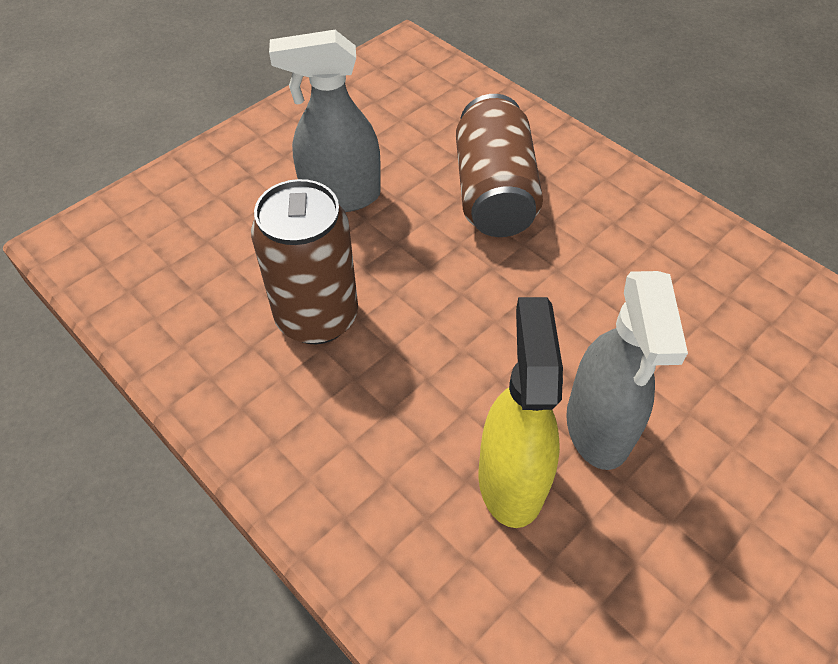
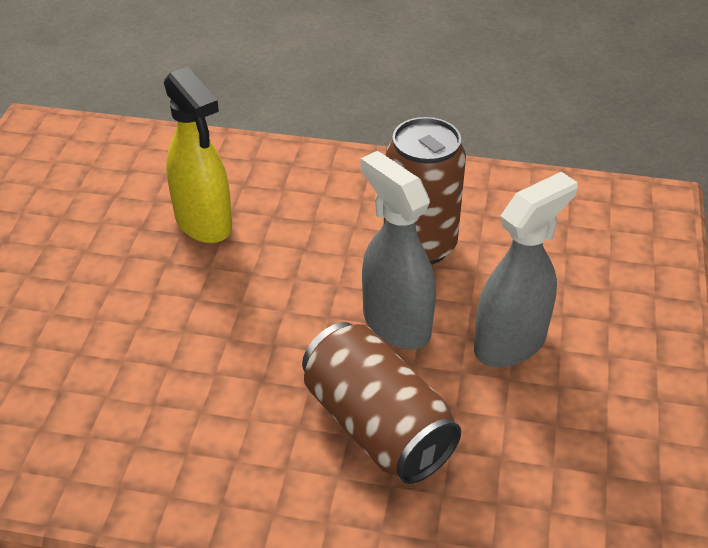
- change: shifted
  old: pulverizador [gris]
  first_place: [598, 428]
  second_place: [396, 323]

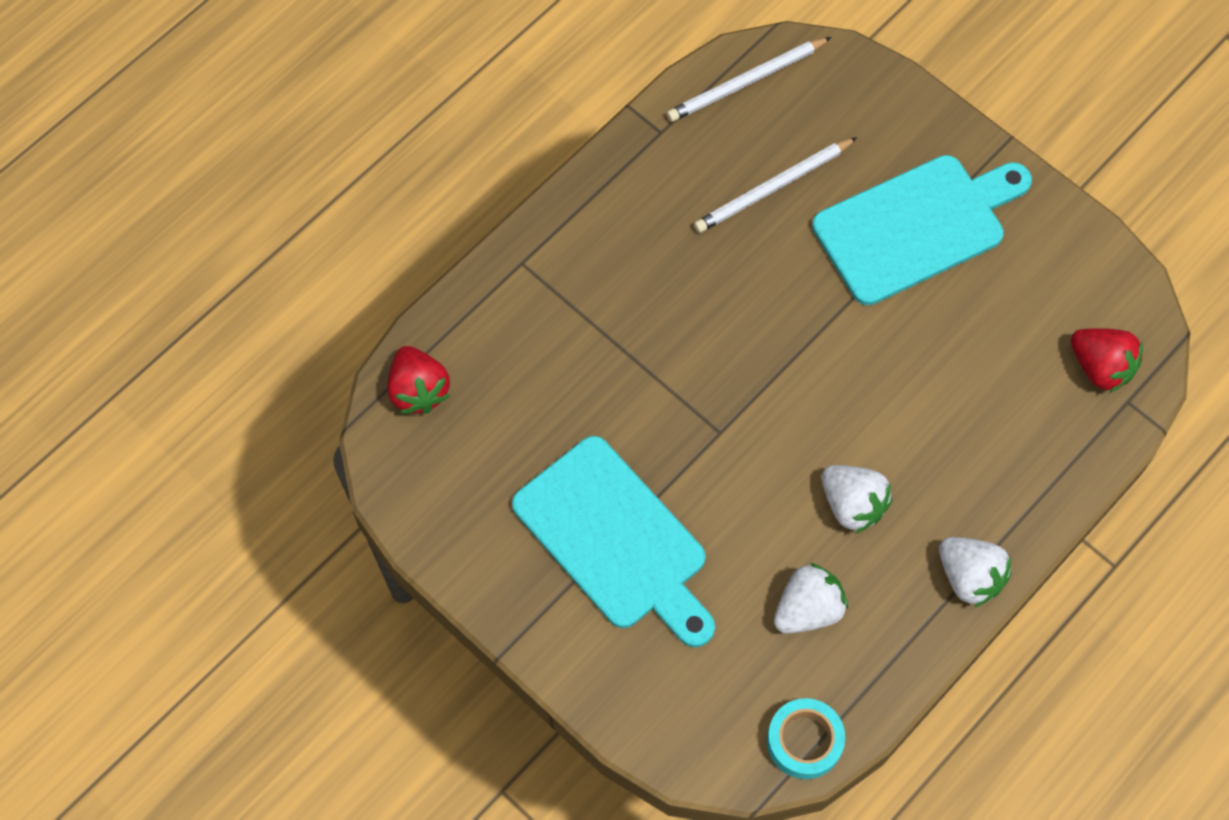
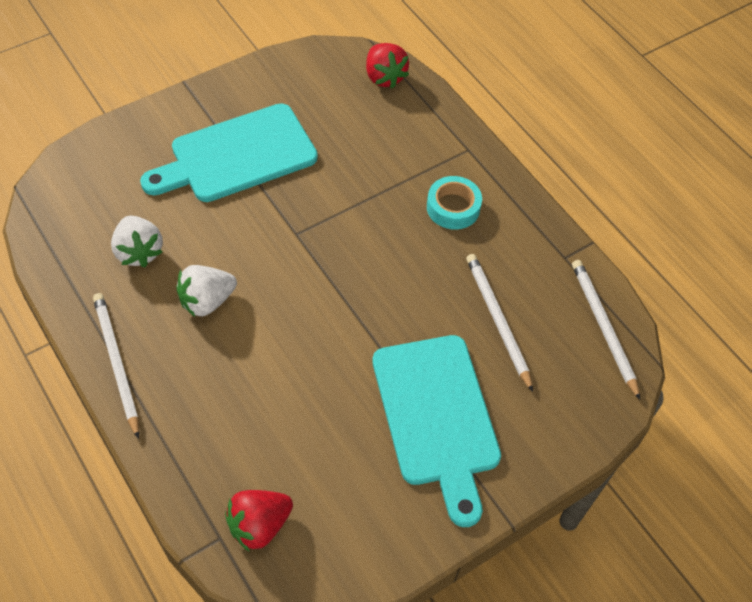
- change: rotated
  old: fresa [rojo]
  first_place: [418, 390]
  second_place: [384, 77]
  degrees: -105
- change: shifted
  old: cinta adhesiva [turquesa]
  first_place: [804, 741]
  second_place: [453, 207]
- change: swapped
  old: fresa [blanco]
  new: lápiz [blanco]
  first_place: [969, 577]
  second_place: [116, 363]

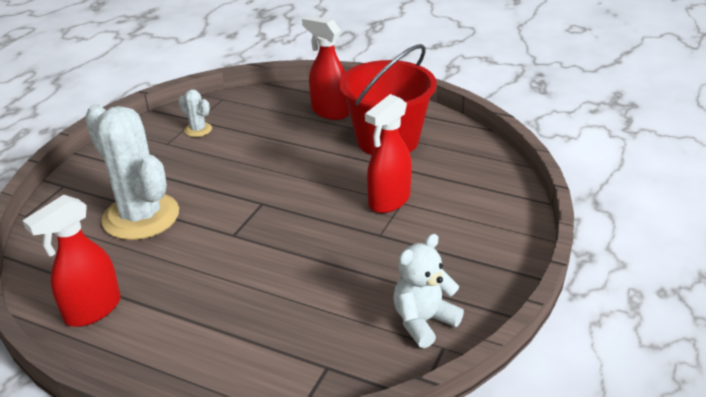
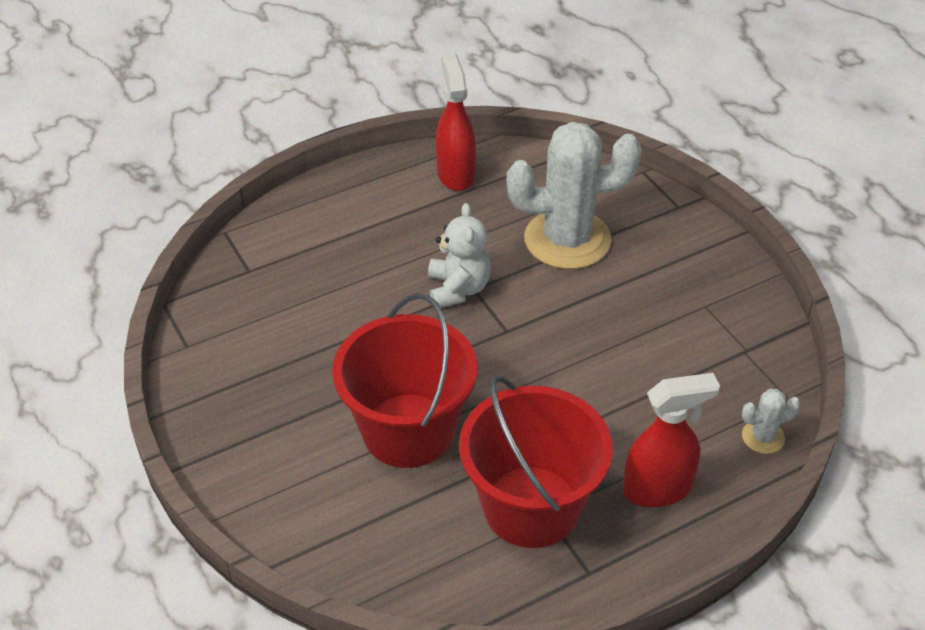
- change: shifted
  old: cactus [blanco]
  first_place: [198, 130]
  second_place: [763, 437]
- change: swapped
  old: pulverizador [rojo]
  new: balde [rojo]
  first_place: [389, 201]
  second_place: [408, 430]
- change: shifted
  old: osito [blanco]
  first_place: [423, 321]
  second_place: [458, 289]

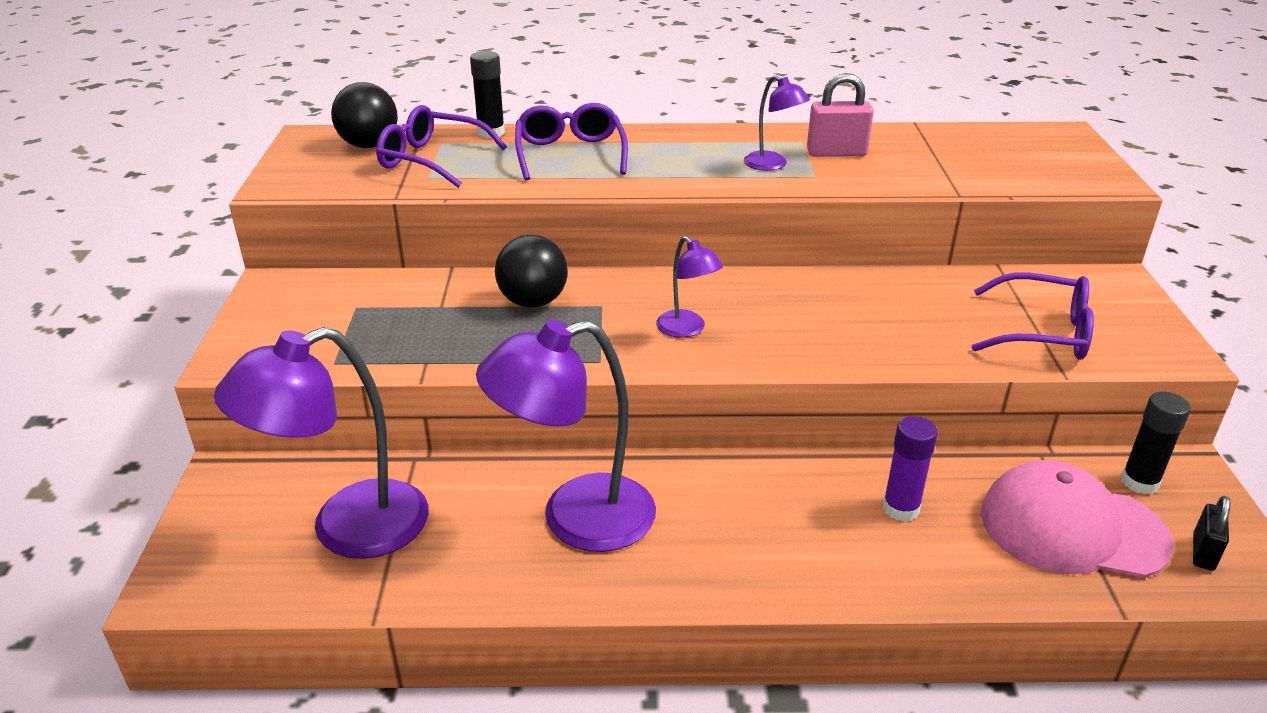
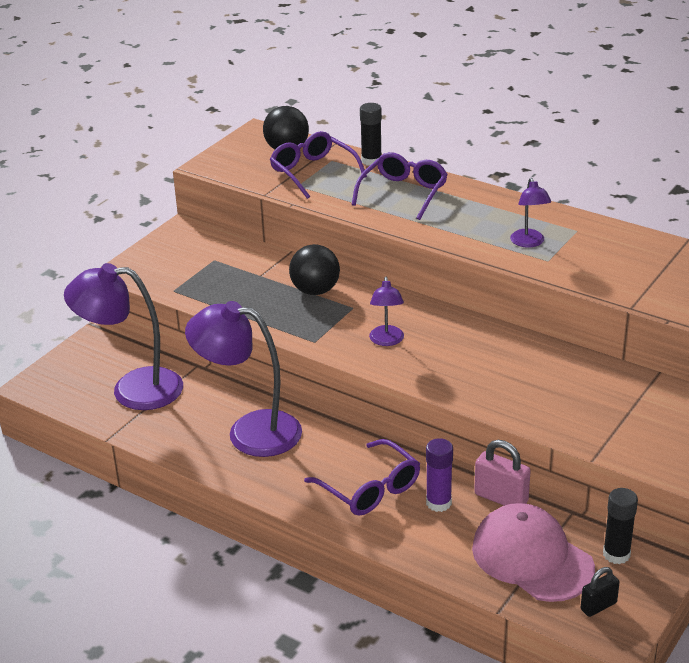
- change: shifted
  old: candado [rosa]
  first_place: [836, 153]
  second_place: [501, 498]
- change: shifted
  old: gafas [morado]
  first_place: [1042, 332]
  second_place: [370, 489]

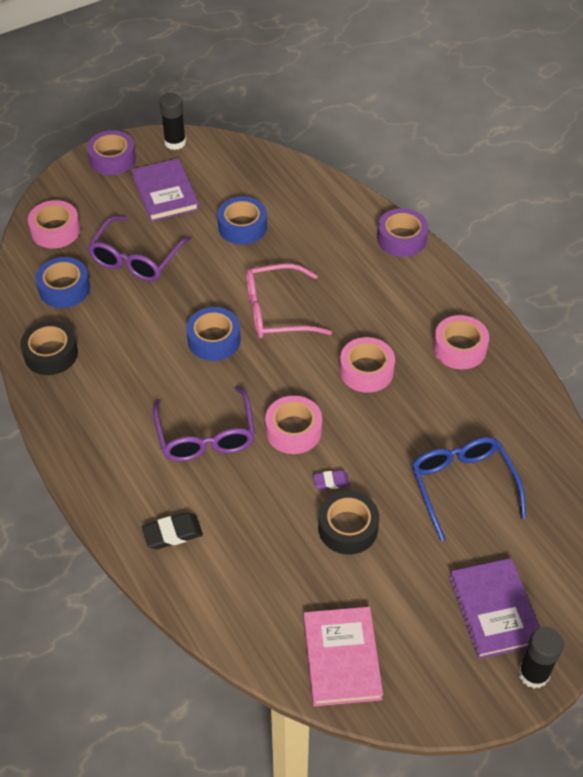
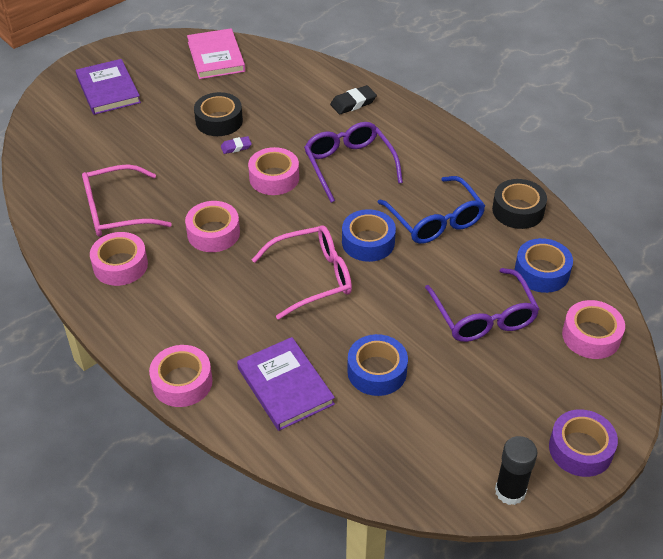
- change: rotated
  old: gafas [morado]
  first_place: [136, 258]
  second_place: [483, 315]
  degrees: 150
- change: shifted
  old: libro [morado]
  first_place: [165, 193]
  second_place: [285, 386]
- change: repainted
  old: cinta adhesiva [morado]
  new: cinta adhesiva [rosa]
  first_place: [401, 239]
  second_place: [182, 382]
- change: shifted
  old: gafas [azul]
  first_place: [463, 487]
  second_place: [434, 219]
- change: gone
  old: barra de pegamento [negro]
  first_place: [533, 674]
- change: new
  new: gafas [rosa]
  second_place: [117, 211]

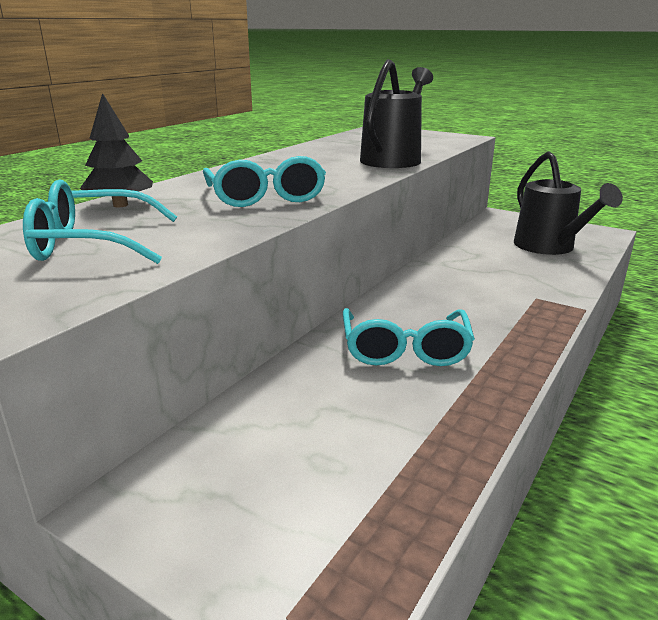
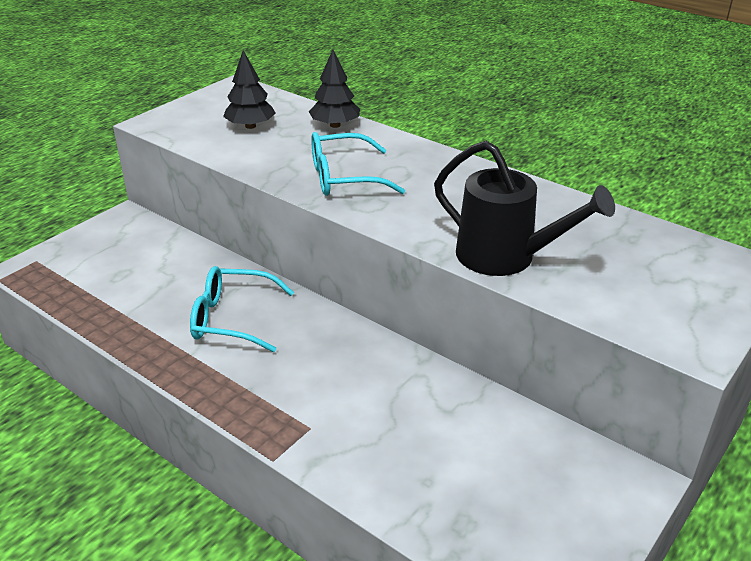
- change: swapped
  old: gafas [turquesa]
  new: árbol [negro]
  first_place: [92, 244]
  second_place: [250, 126]
- change: gone
  old: regadera [negro]
  first_place: [549, 247]

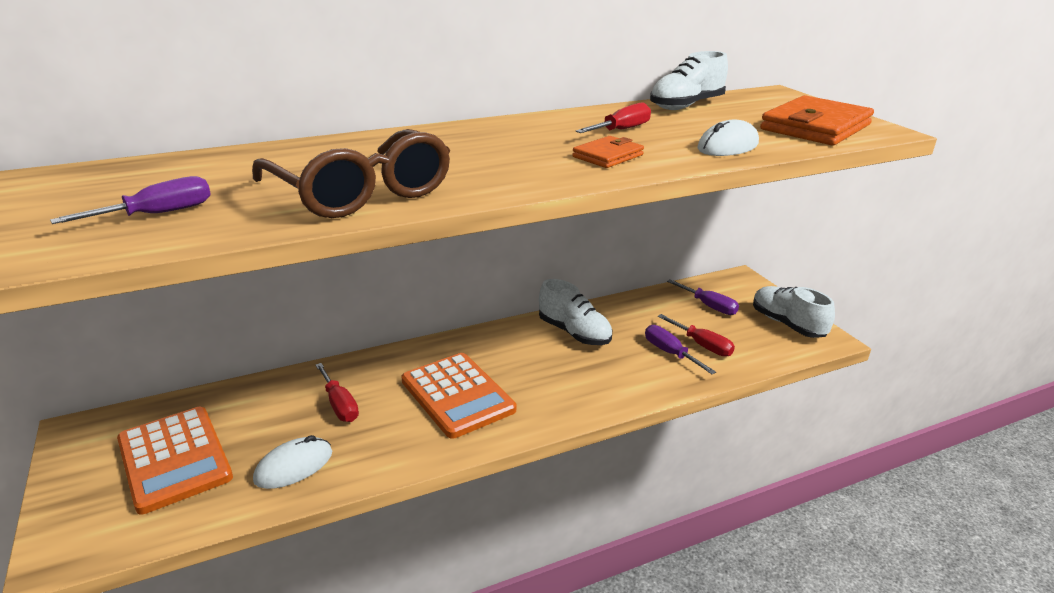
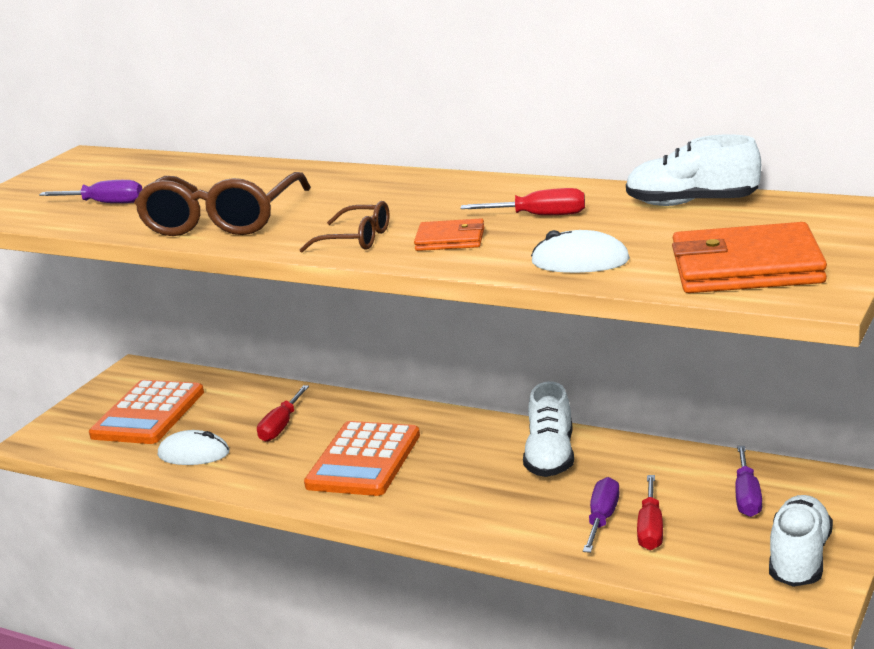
- change: new
  new: gafas [marrón]
  second_place: [355, 239]

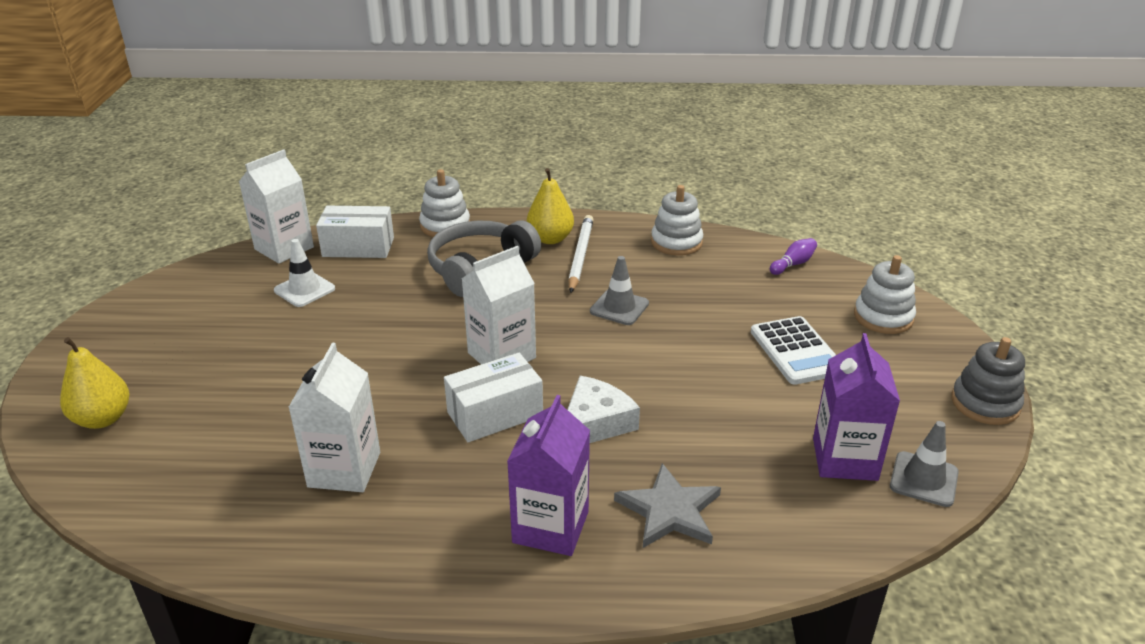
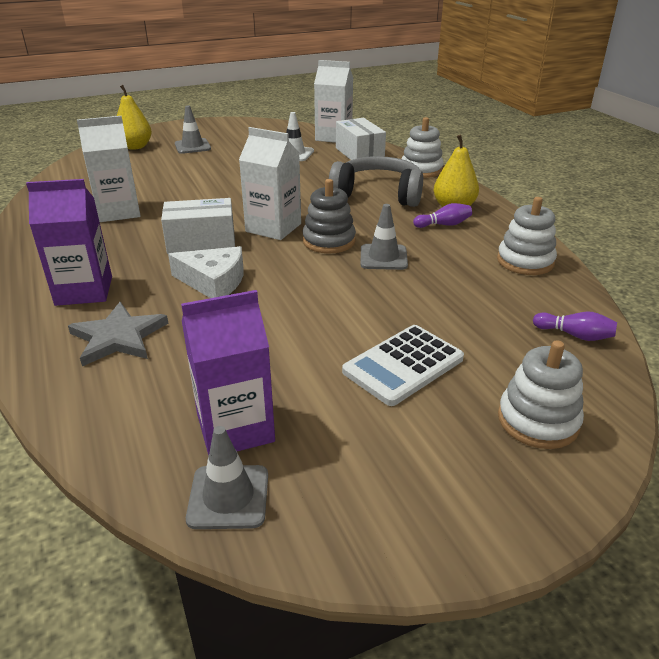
- change: rotated
  old: caja [blanco]
  first_place: [495, 414]
  second_place: [201, 242]
  degrees: -45
- change: swapped
  old: lápiz [blanco]
  new: bolo [morado]
  first_place: [580, 256]
  second_place: [443, 225]
- change: shifted
  old: juguete apilable [gris]
  first_place: [985, 403]
  second_place: [329, 241]
- change: new
  new: cono de tráfico [gris]
  second_place: [192, 146]

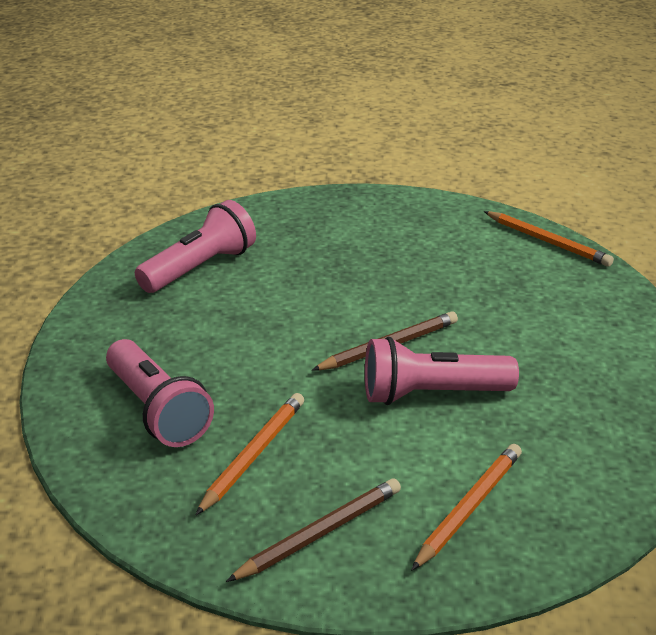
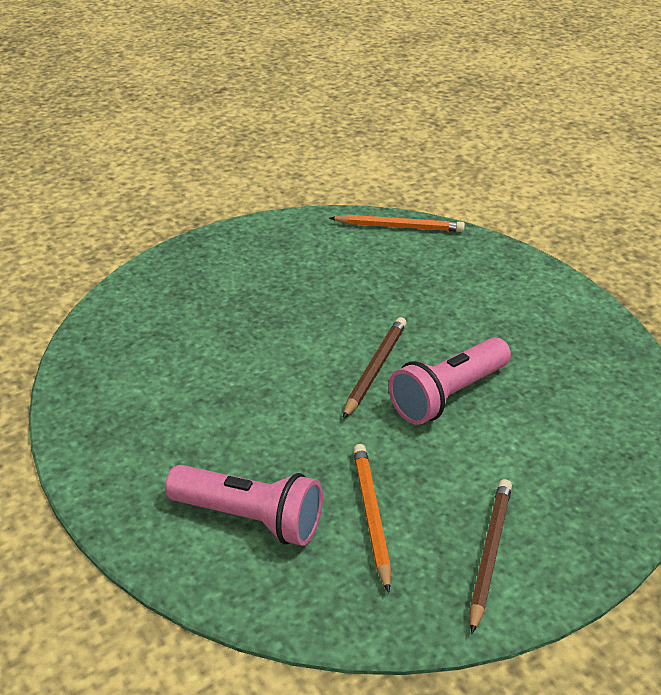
- change: gone
  old: lámpara de mano [rosa]
  first_place: [199, 268]
- change: gone
  old: lápiz [naranja]
  first_place: [469, 508]

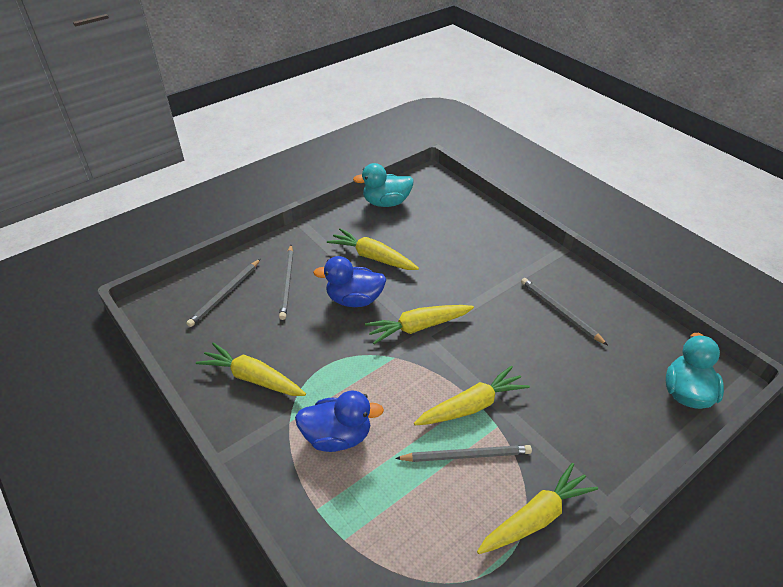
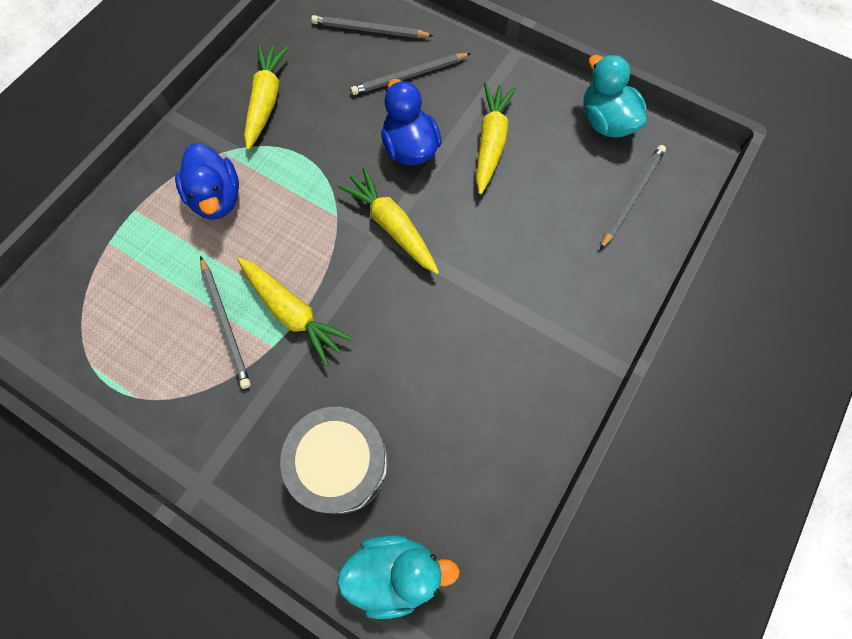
- change: gone
  old: zanahoria [amarillo]
  first_place: [536, 517]
- change: shifted
  old: lápiz [gris]
  first_place: [560, 311]
  second_place: [632, 196]
- change: new
  new: tambor [gris]
  second_place: [340, 464]

